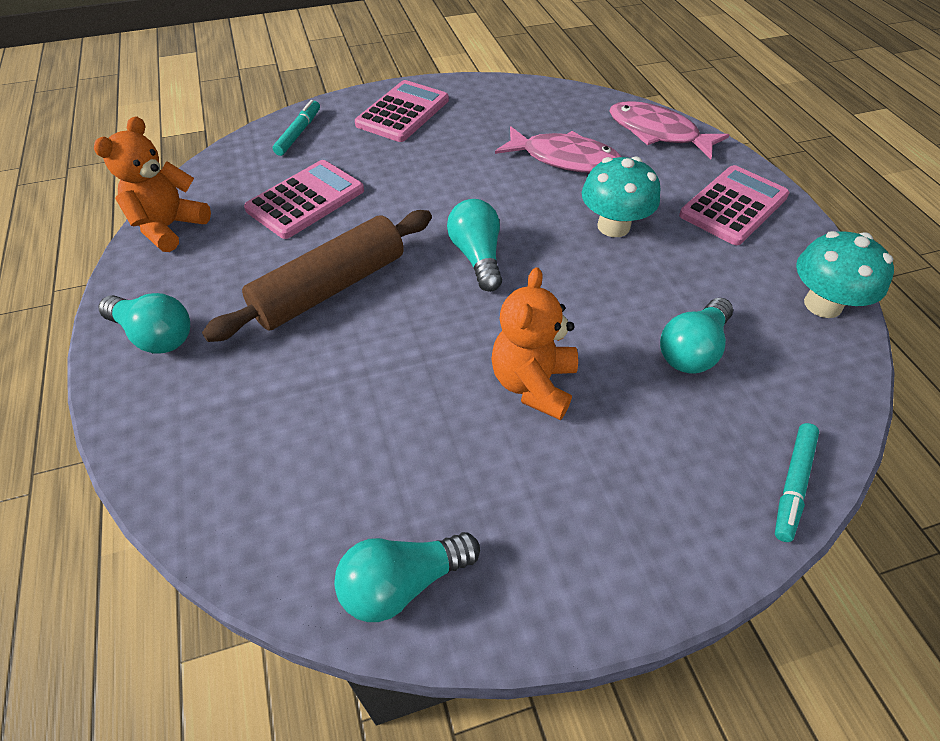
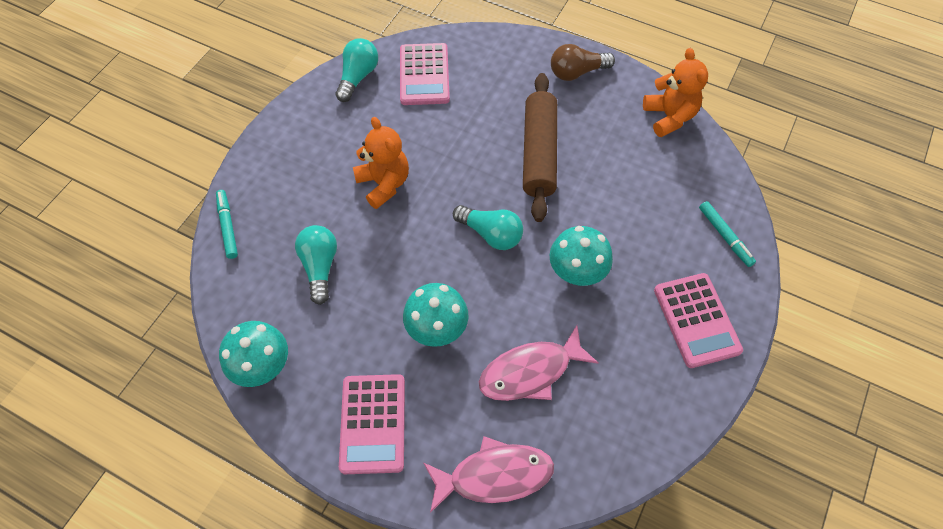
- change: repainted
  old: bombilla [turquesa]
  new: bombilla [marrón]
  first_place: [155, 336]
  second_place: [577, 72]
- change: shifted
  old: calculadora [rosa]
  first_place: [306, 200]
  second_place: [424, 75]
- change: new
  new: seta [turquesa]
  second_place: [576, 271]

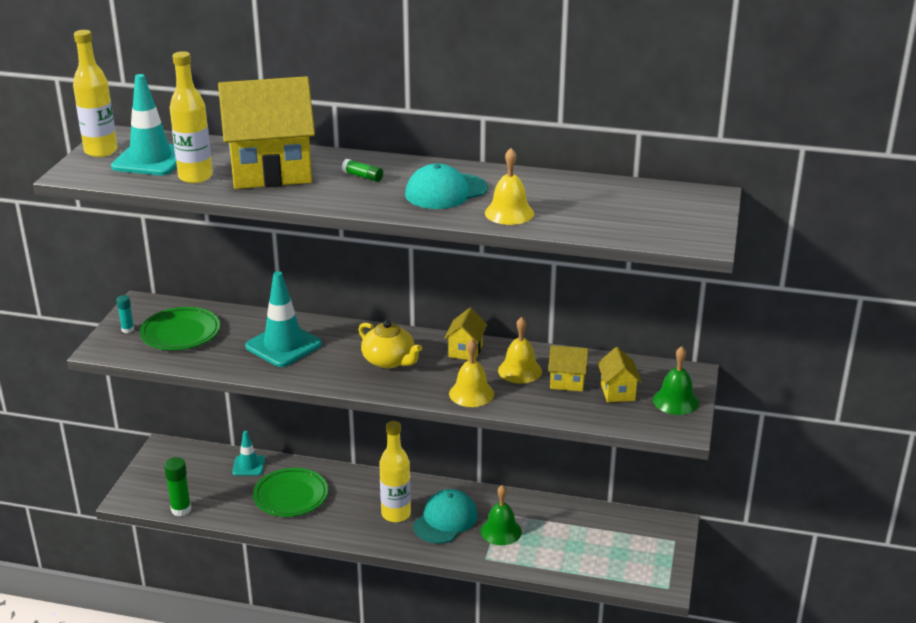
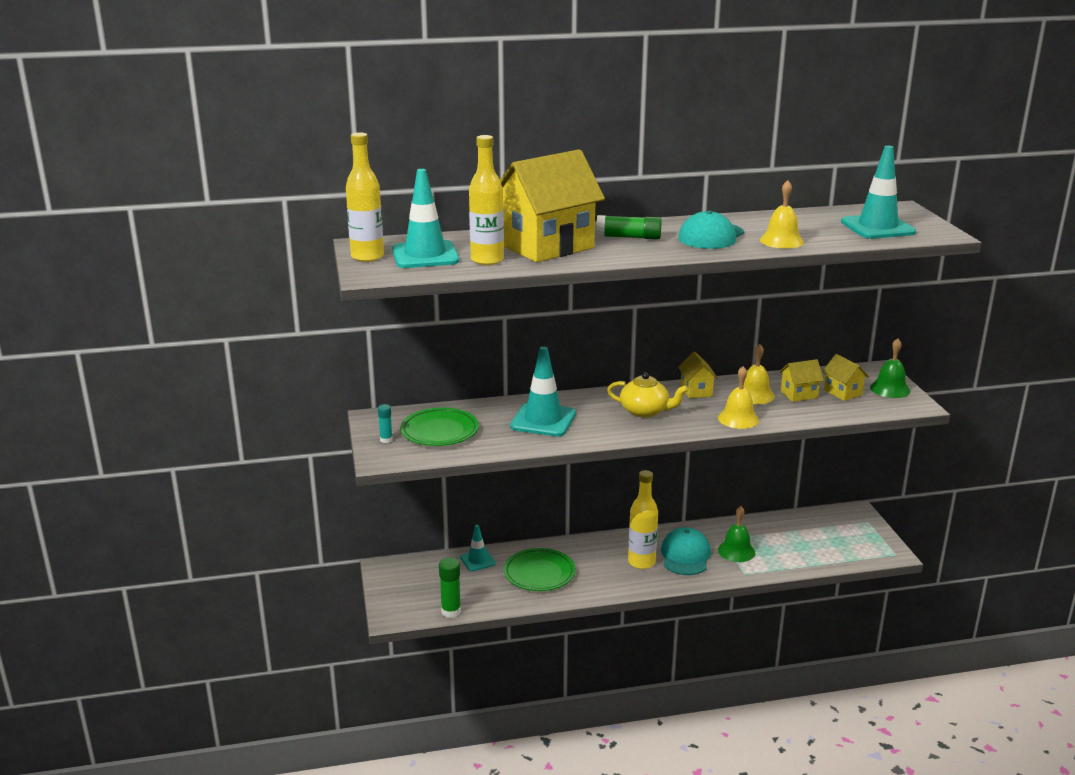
- change: scaled
  old: barra de pegamento [verde]
  first_place: [363, 176]
  second_place: [628, 237]
  factor: 1.66
- change: new
  new: cono de tráfico [turquesa]
  second_place: [877, 227]

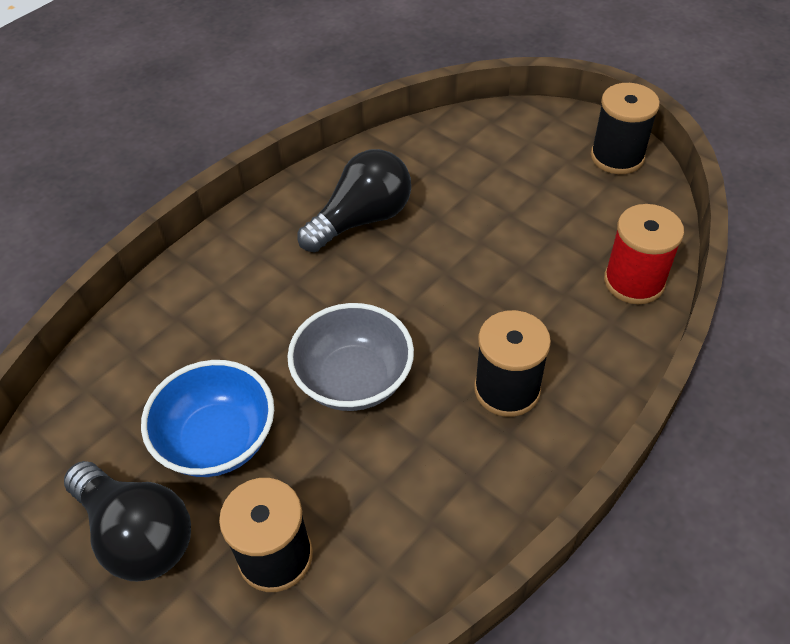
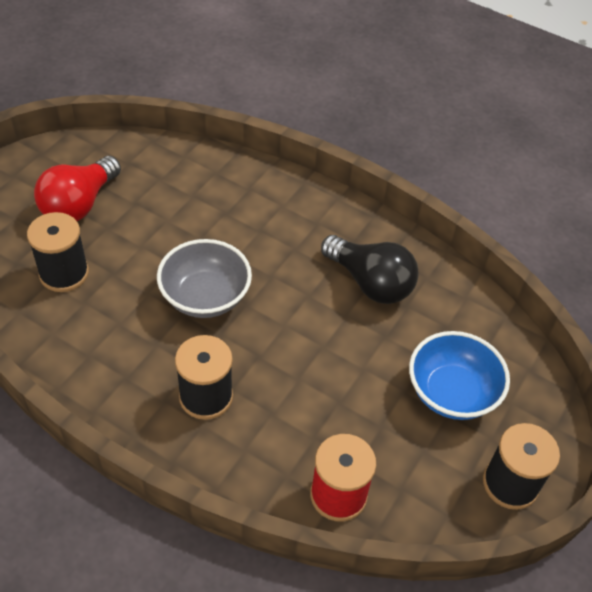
- change: repainted
  old: bombilla [negro]
  new: bombilla [rojo]
  first_place: [137, 534]
  second_place: [79, 204]
- change: shifted
  old: cuenco [azul]
  first_place: [217, 440]
  second_place: [451, 393]

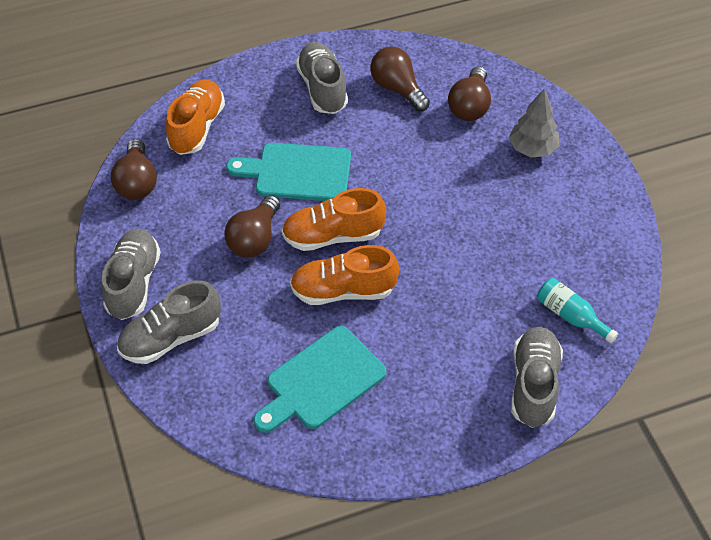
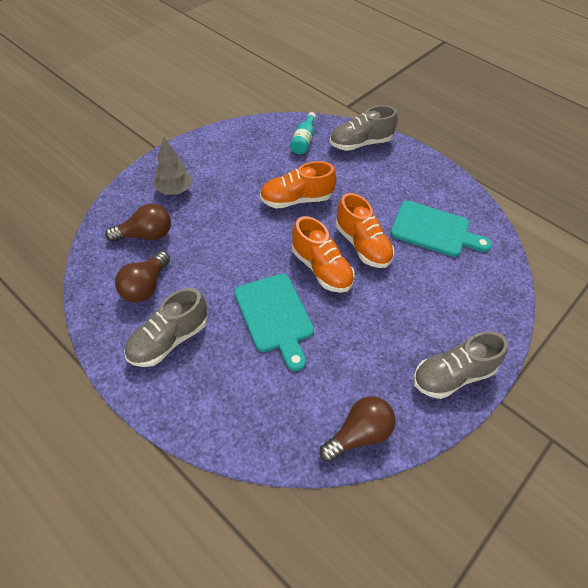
- change: gone
  old: zapato [gris]
  first_place: [171, 337]
- change: shifted
  old: zapato [naranja]
  first_place: [197, 127]
  second_place: [296, 200]
- change: gone
  old: bombilla [marrón]
  first_place: [255, 238]

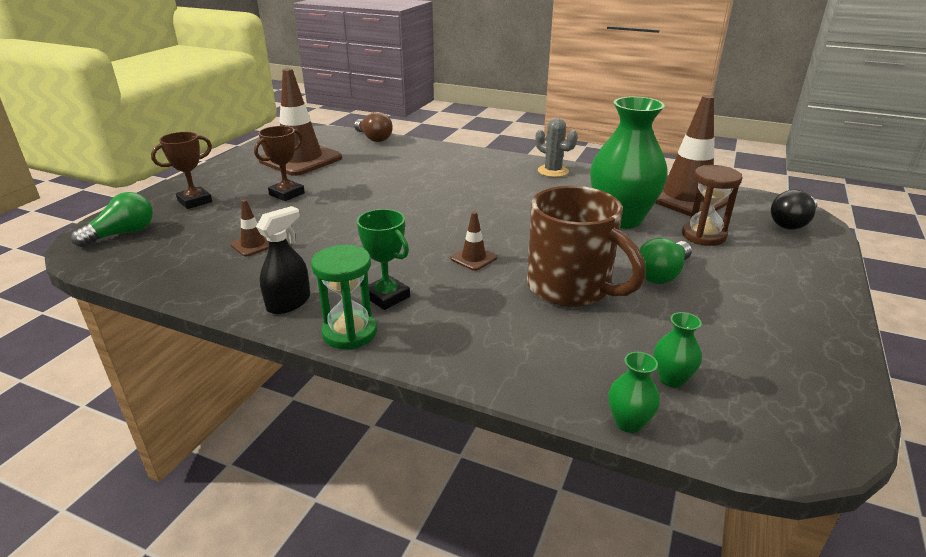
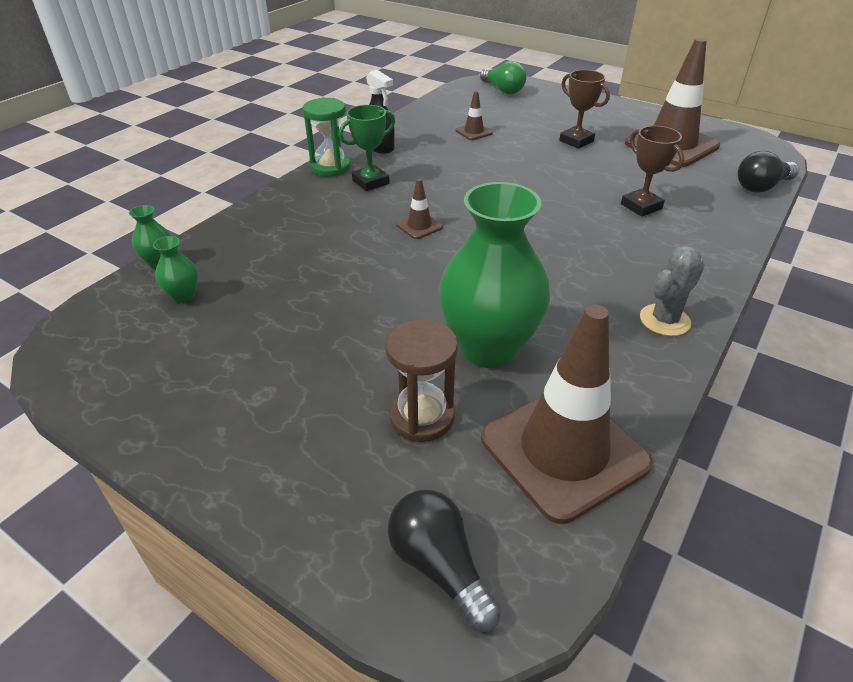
- change: shifted
  old: trofeo [marrón]
  first_place: [195, 201]
  second_place: [641, 206]
- change: repainted
  old: bombilla [marrón]
  new: bombilla [negro]
  first_place: [374, 138]
  second_place: [761, 187]
- change: gone
  old: taza [marrón]
  first_place: [571, 288]
- change: gone
  old: bombilla [verde]
  first_place: [662, 274]

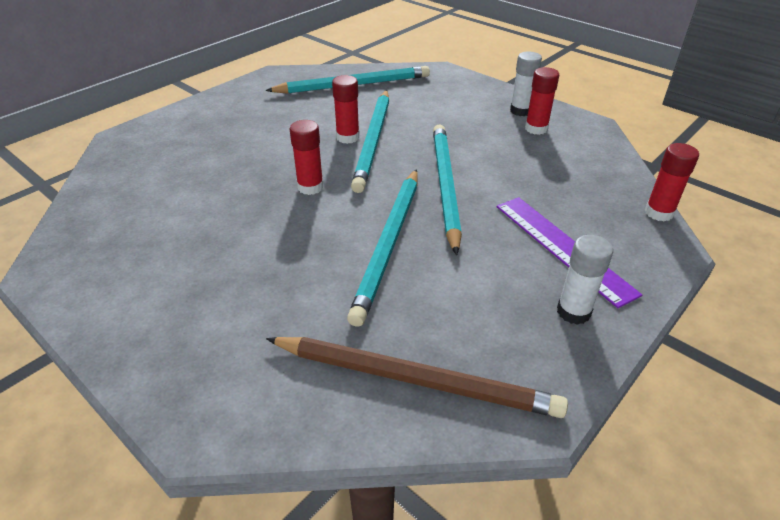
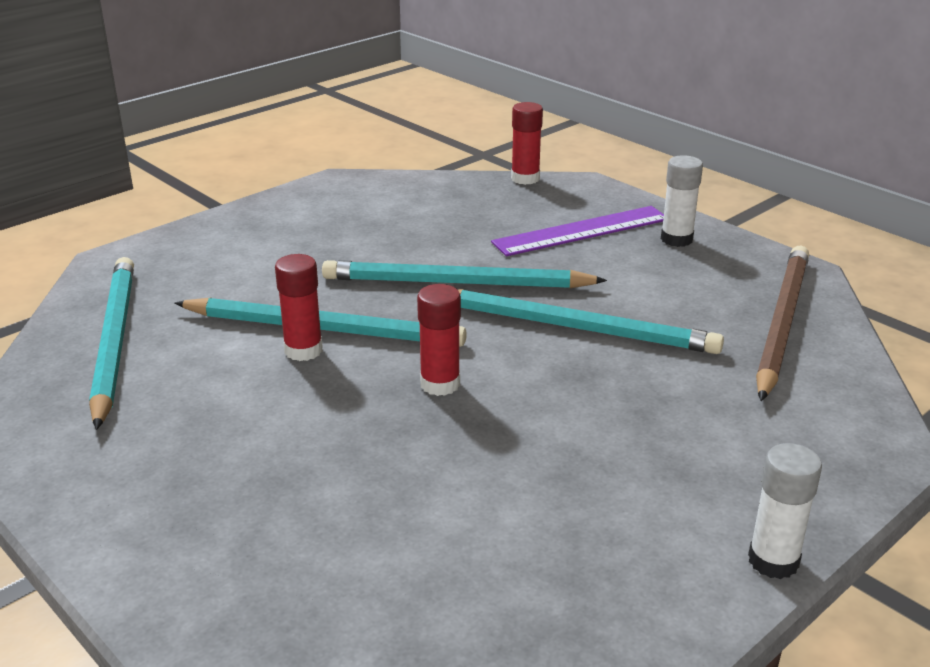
- change: shifted
  old: barra de pegamento [blanco]
  first_place: [521, 111]
  second_place: [773, 561]
- change: gone
  old: barra de pegamento [rojo]
  first_place: [536, 129]

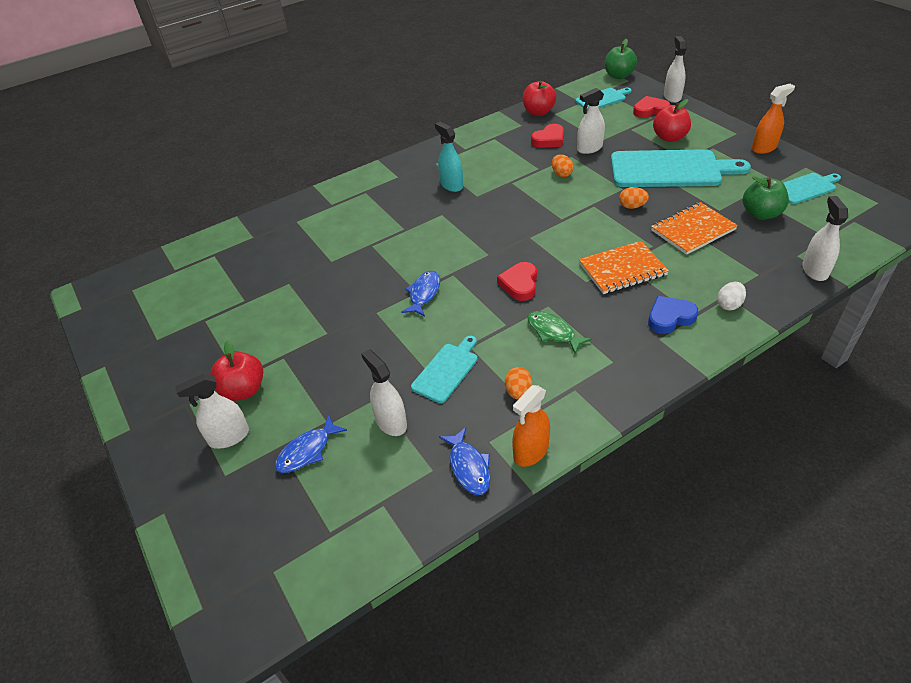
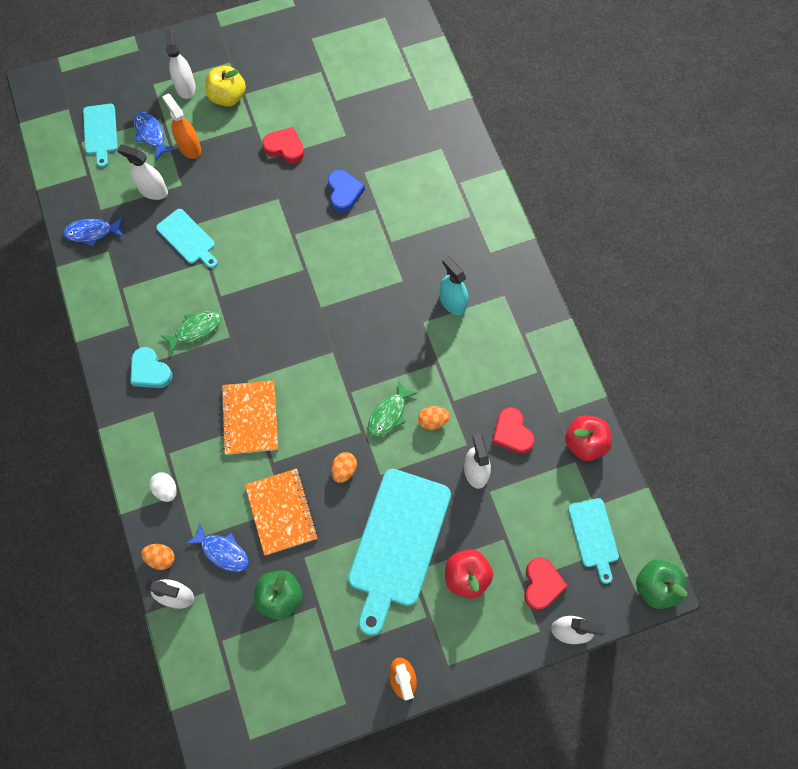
- change: repainted
  old: manzana [rojo]
  new: manzana [amarillo]
  first_place: [243, 390]
  second_place: [228, 97]
- change: rotated
  old: pulverizador [blanco]
  first_place: [391, 422]
  second_place: [153, 190]
  degrees: -135
- change: shifted
  old: pez [azul]
  first_place: [424, 293]
  second_place: [222, 551]
- change: rotated
  old: pulverizador [turquesa]
  first_place: [451, 185]
  second_place: [452, 302]
  degrees: -105
- change: shifted
  old: corazón [rojo]
  first_place: [519, 284]
  second_place: [285, 147]
- change: shifted
  old: huevo [naranja]
  first_place: [518, 392]
  second_place: [161, 558]
- change: shifted
  old: pulverizador [naranja]
  first_place: [531, 452]
  second_place: [189, 147]
- change: shifted
  old: corazón [azul]
  first_place: [670, 317]
  second_place: [344, 192]
- change: shifted
  old: tabla de cortar [turquesa]
  first_place: [805, 188]
  second_place: [100, 132]
- change: new
  new: corazón [turquesa]
  second_place: [150, 371]
- change: new
  new: pez [verde]
  second_place: [389, 414]

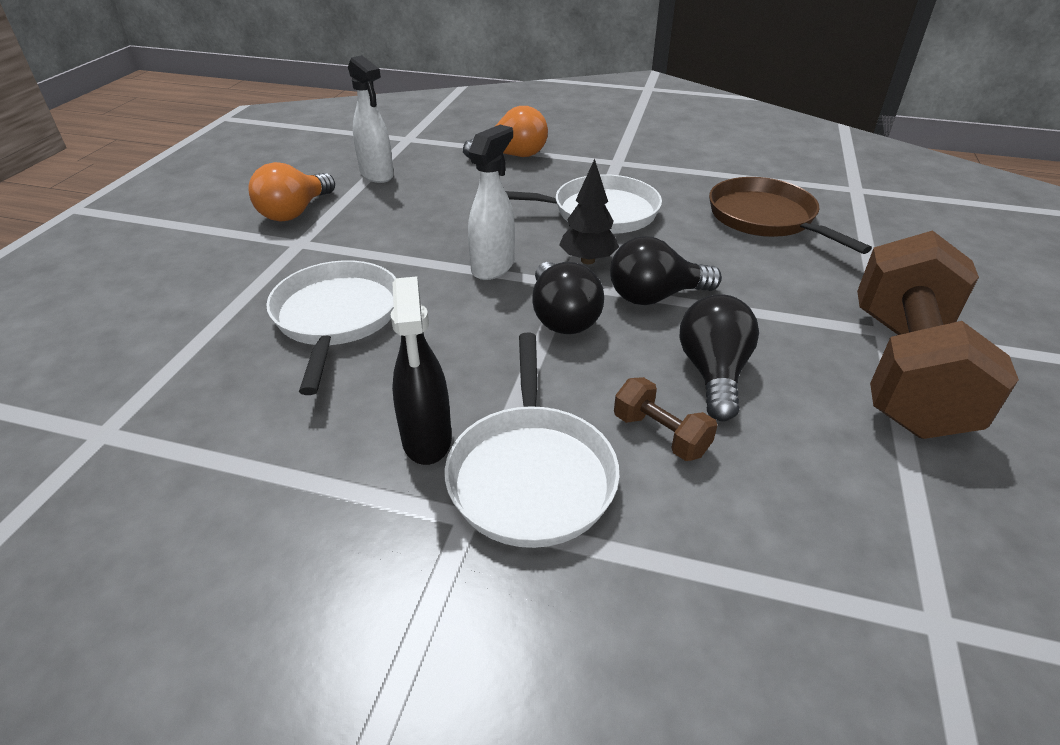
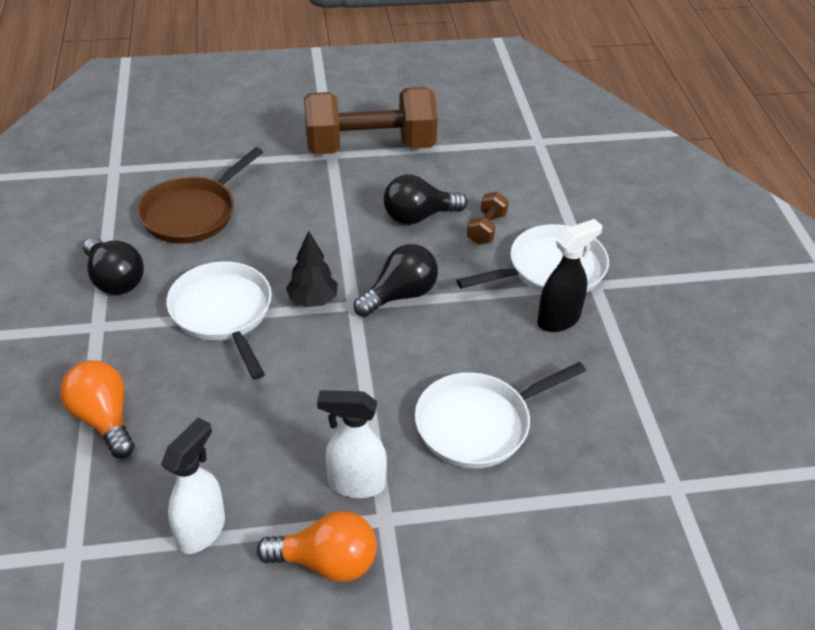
- change: shifted
  old: pulverizador [blanco]
  first_place: [493, 267]
  second_place: [355, 484]
- change: shifted
  old: bombilla [negro]
  first_place: [655, 296]
  second_place: [115, 280]

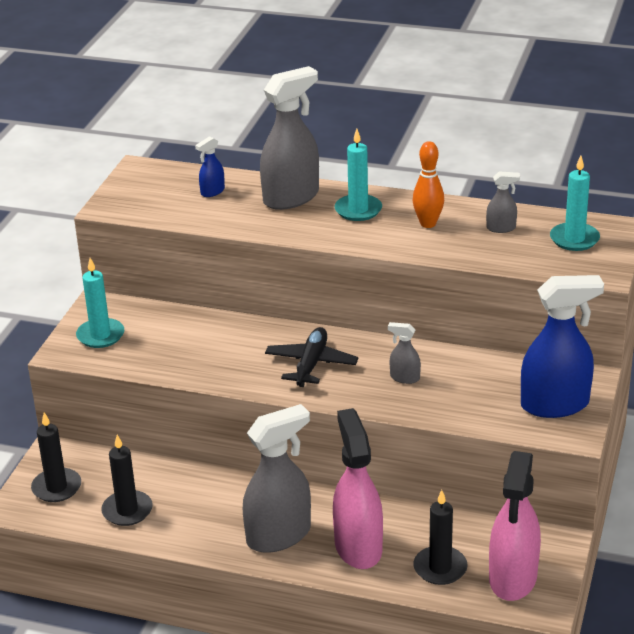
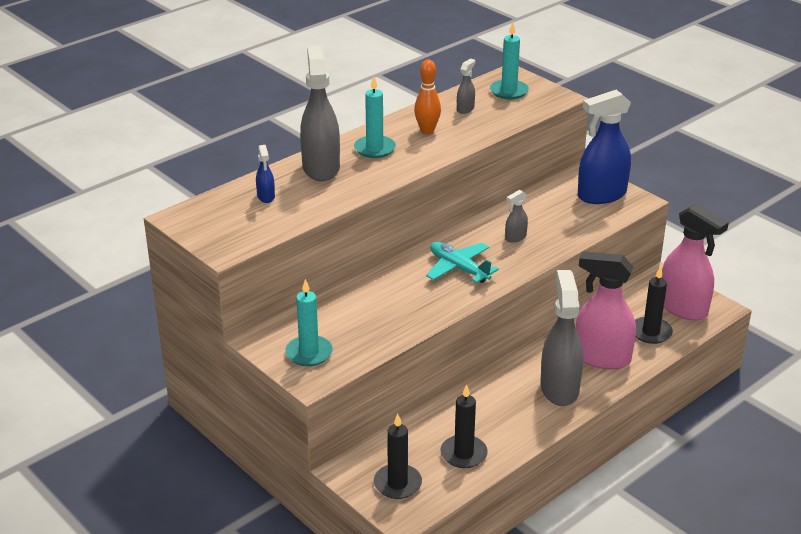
- change: repainted
  old: avión [negro]
  new: avión [turquesa]
  first_place: [311, 364]
  second_place: [459, 269]
- change: rotated
  old: pulverizador [azul]
  first_place: [555, 405]
  second_place: [601, 195]
  degrees: -135

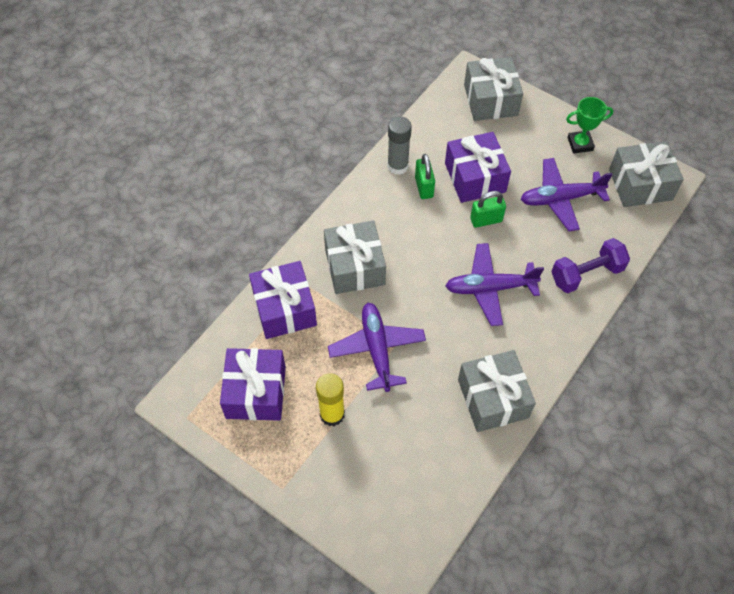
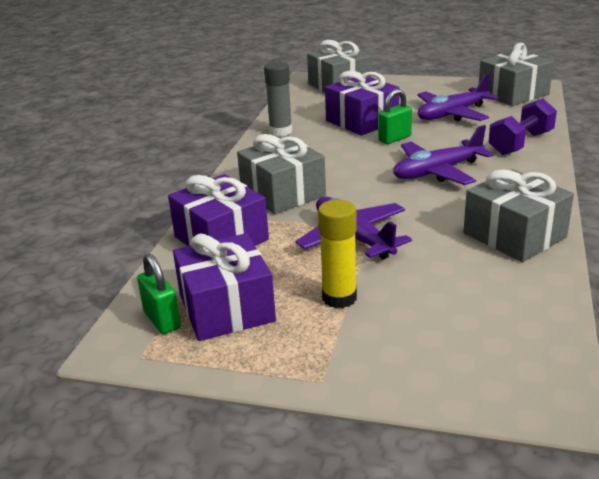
- change: shifted
  old: candado [verde]
  first_place: [424, 187]
  second_place: [162, 320]
- change: gone
  old: trofeo [verde]
  first_place: [580, 144]

